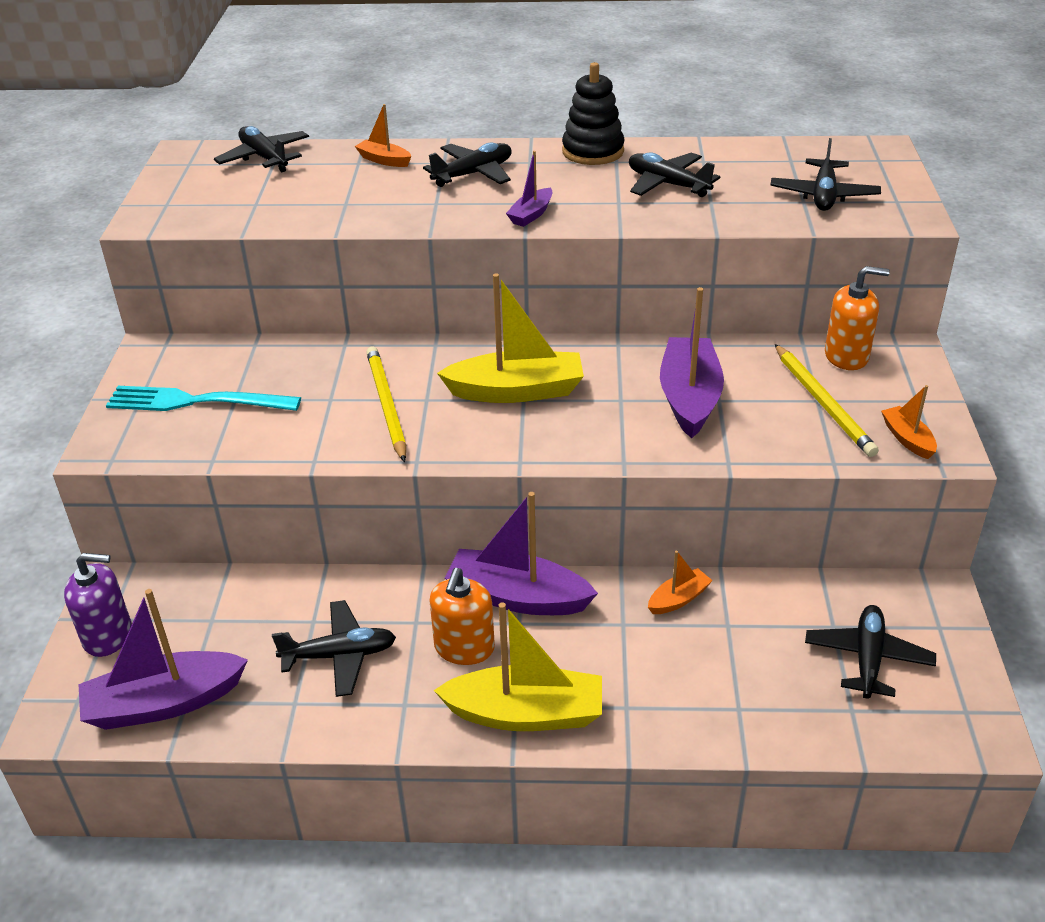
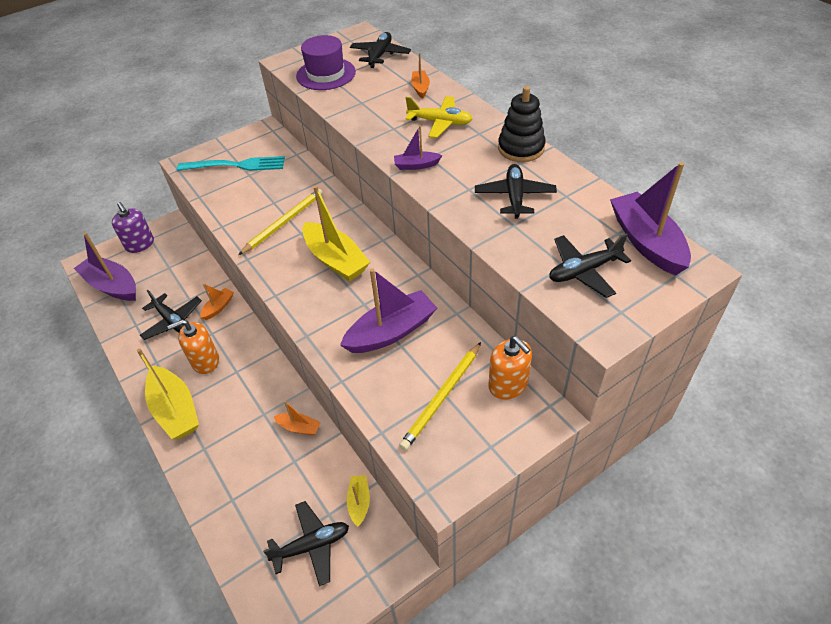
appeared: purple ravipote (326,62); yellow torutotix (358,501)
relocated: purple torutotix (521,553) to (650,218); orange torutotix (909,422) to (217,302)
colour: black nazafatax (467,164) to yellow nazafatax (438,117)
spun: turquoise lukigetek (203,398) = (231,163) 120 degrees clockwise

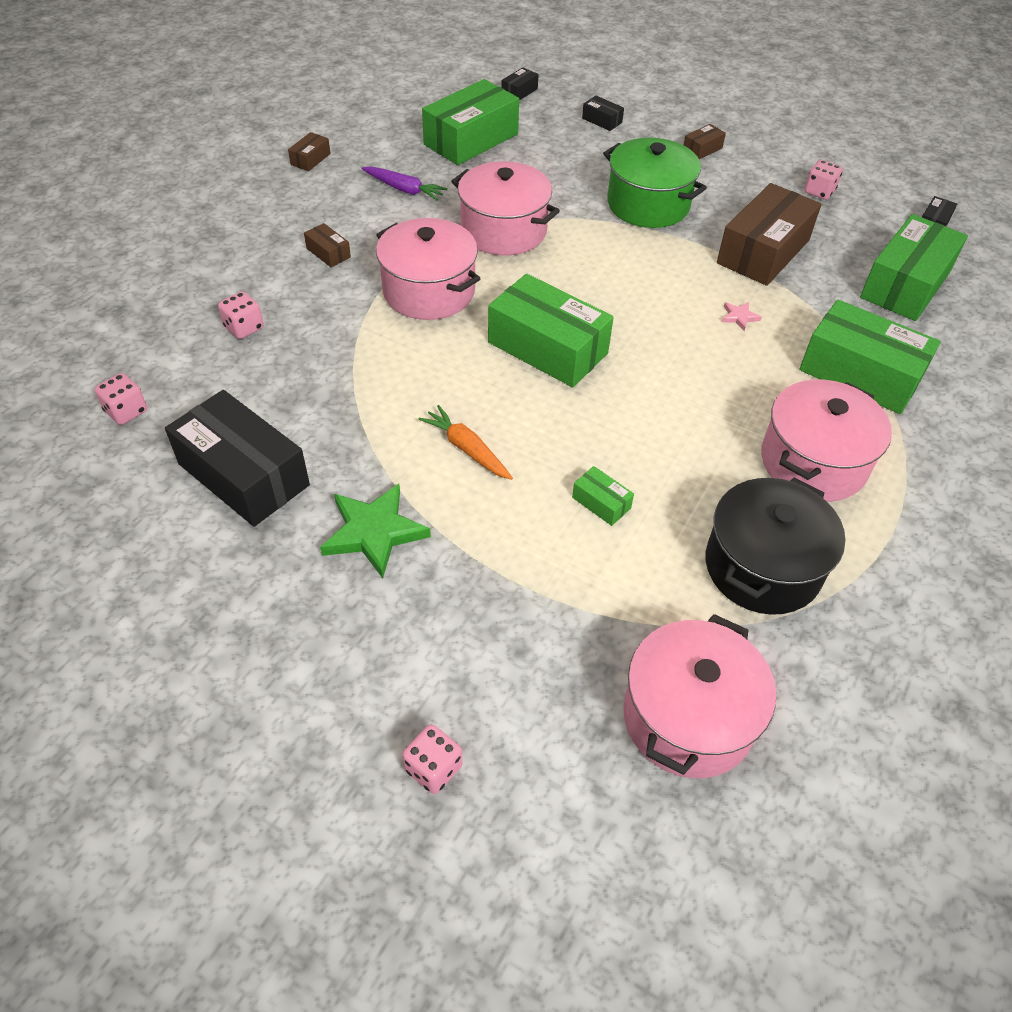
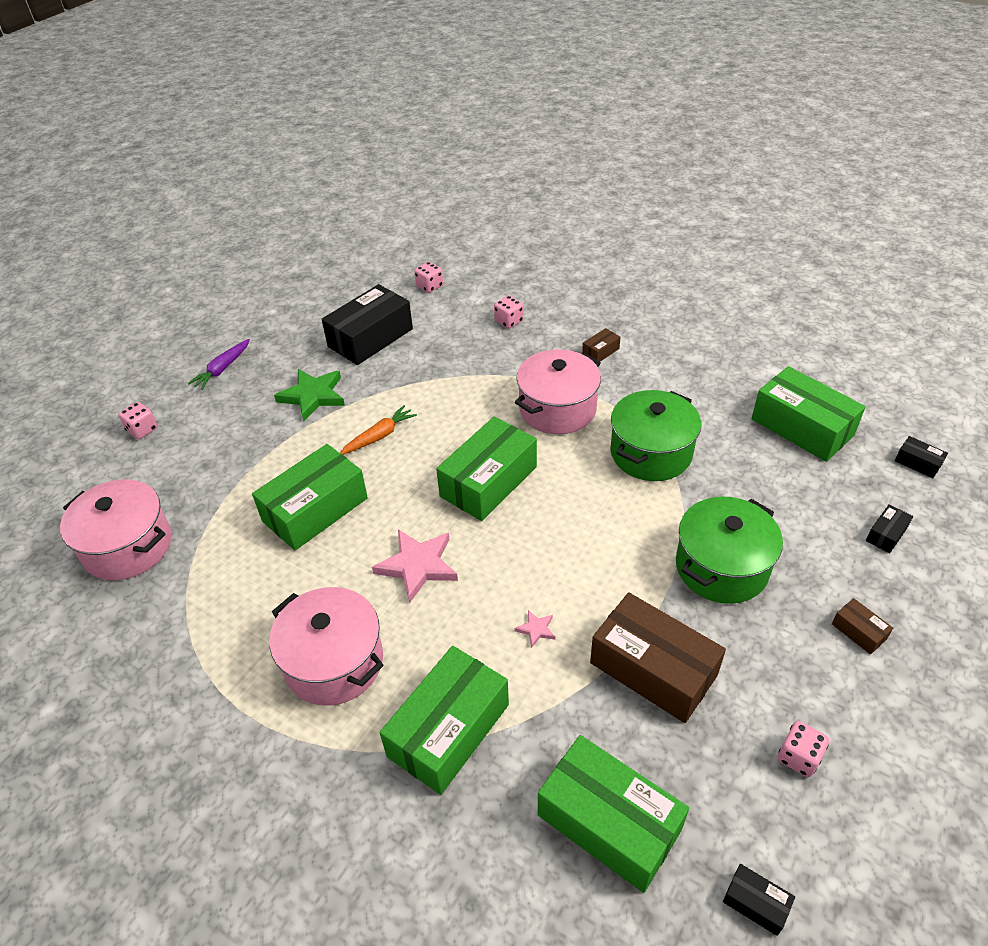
missing: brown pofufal (309,151); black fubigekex (775,546)
appeared: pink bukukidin (415,566)
relocated: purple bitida (404,183) to (219,364)
colour: pink fubigekex (505,208) to green fubigekex (655,435)
size: green pofufal (603,496) = (310,497) x2.32

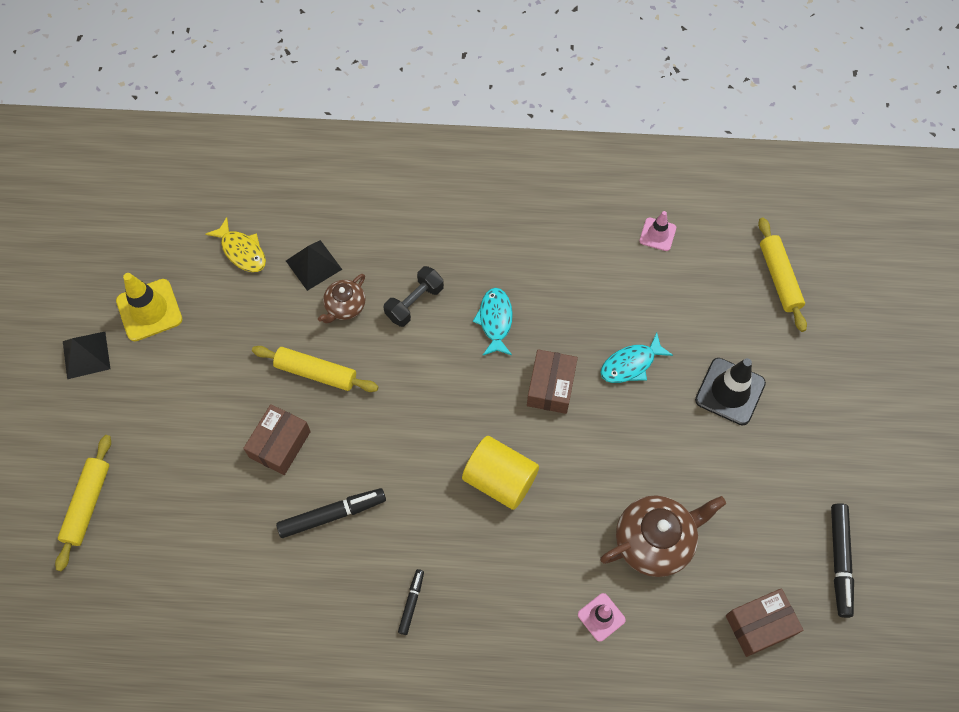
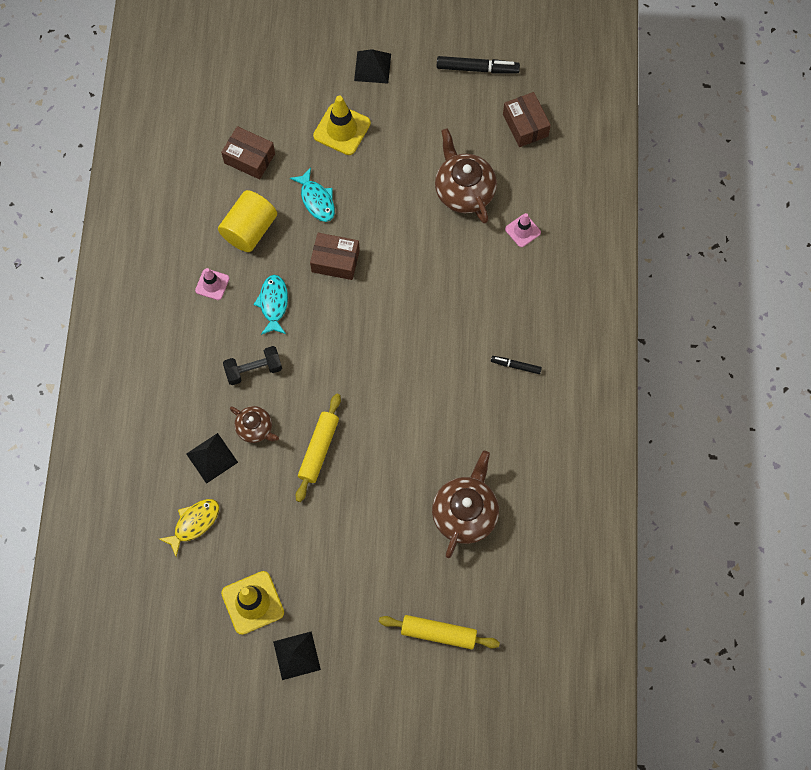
missing: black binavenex (331,513); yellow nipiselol (782,274)
appeared: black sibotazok (372,66); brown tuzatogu (465,504)
relocated: brown pofufal (277,439) to (248,152); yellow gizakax (500,473) to (247,221); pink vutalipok (658,231) to (212,284)
colour: black vutalipok (730,391) to yellow vutalipok (342,125)
spun: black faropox (414,296) = (252,365) 60 degrees counterclockwise; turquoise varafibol (493,322) = (270,305) 90 degrees clockwise

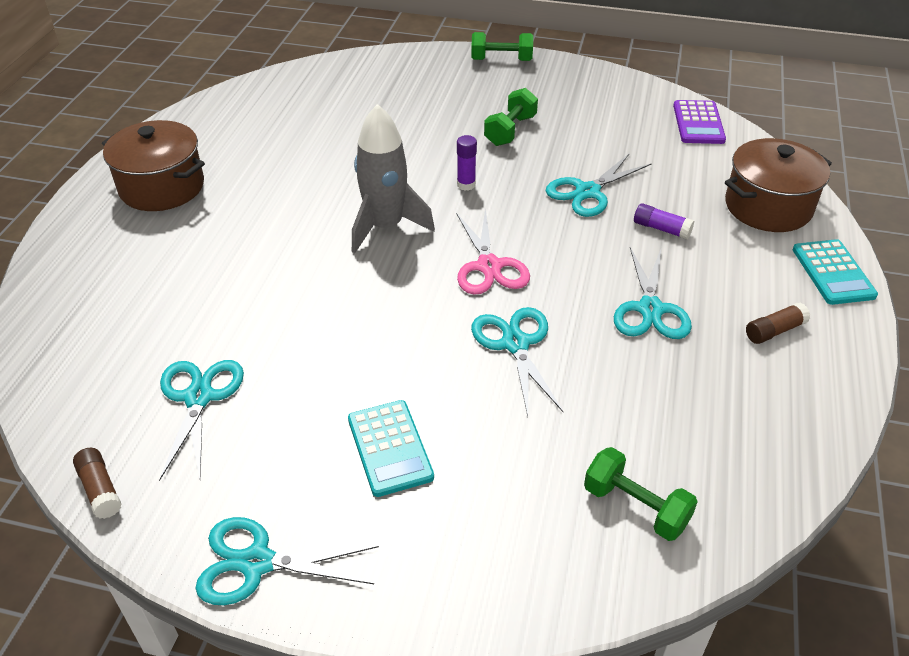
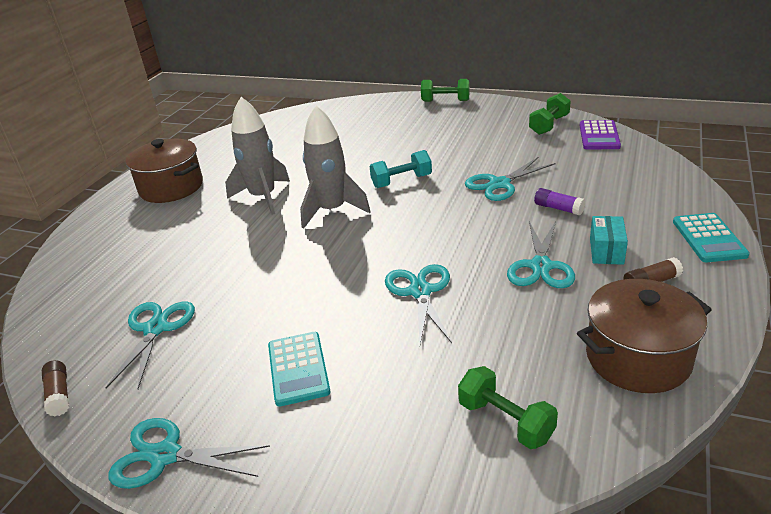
missing: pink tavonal (493,252)
appeared: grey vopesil (257,156); turquoise pofufal (609,240)
relocated: green faropox (511,117) to (550,114); brown fubigekex (778,185) to (644,336)
exchanged: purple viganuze (467,163) to turquoise faropox (400,169)

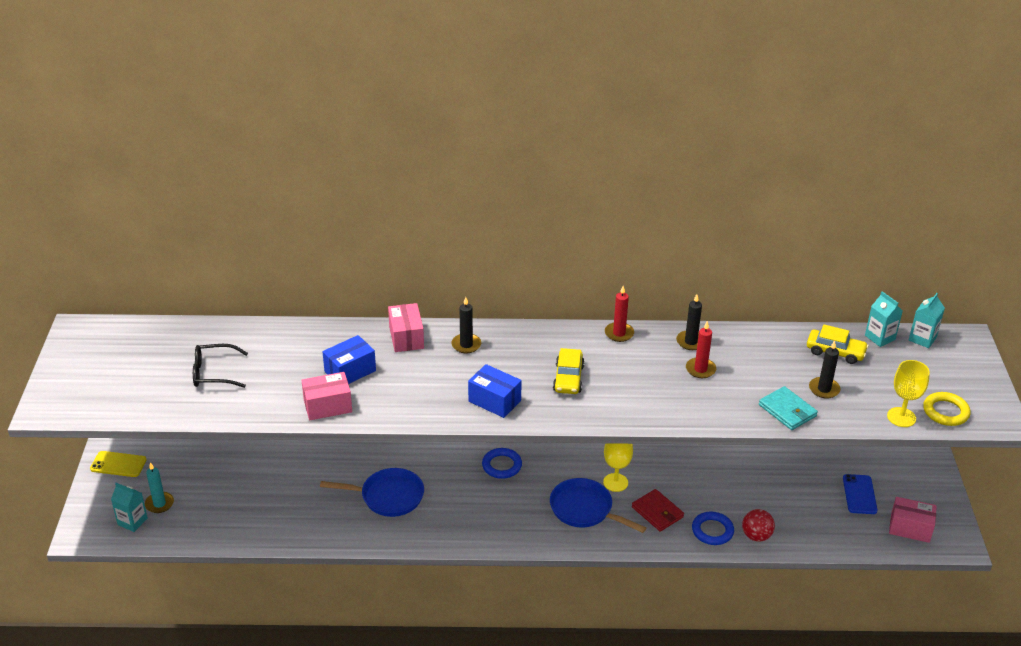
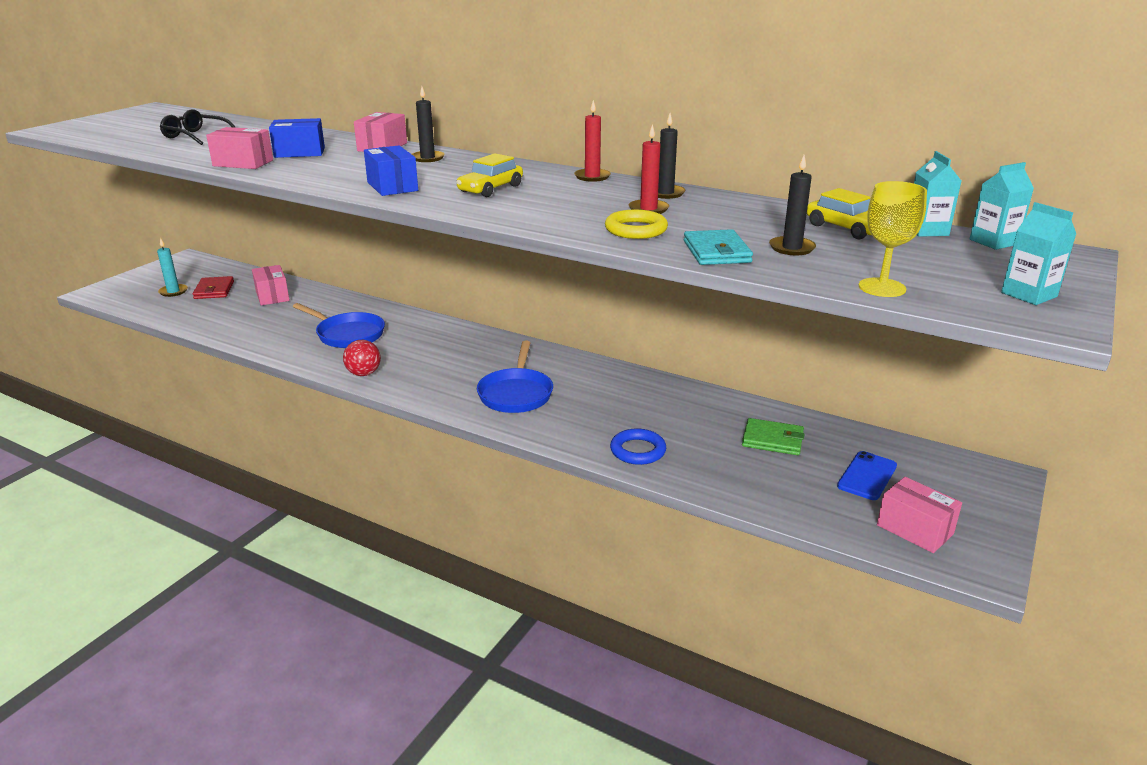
missing: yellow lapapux (118,464); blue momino (502,463); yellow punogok (618,467)
appeared: pink pofufal (271,285); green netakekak (773,436)
relocated: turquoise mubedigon (129,507) to (1038,253); red netakekak (658,510) to (213,287); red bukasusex (758,525) to (362,358); yellow momino (947,409) to (636,224)
spun: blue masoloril (598,505) = (515,377) 150 degrees counterclockwise

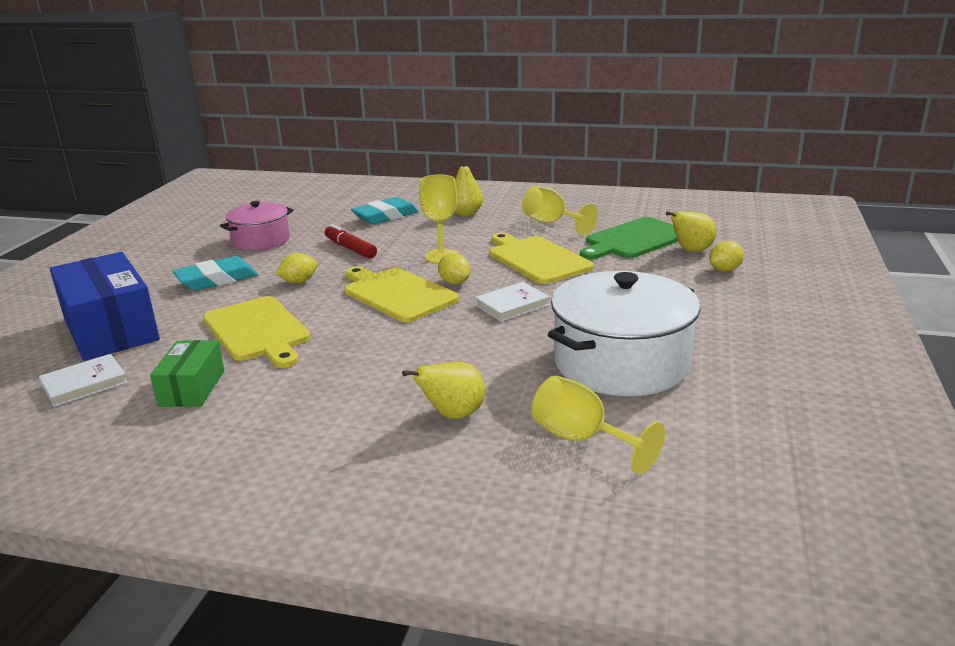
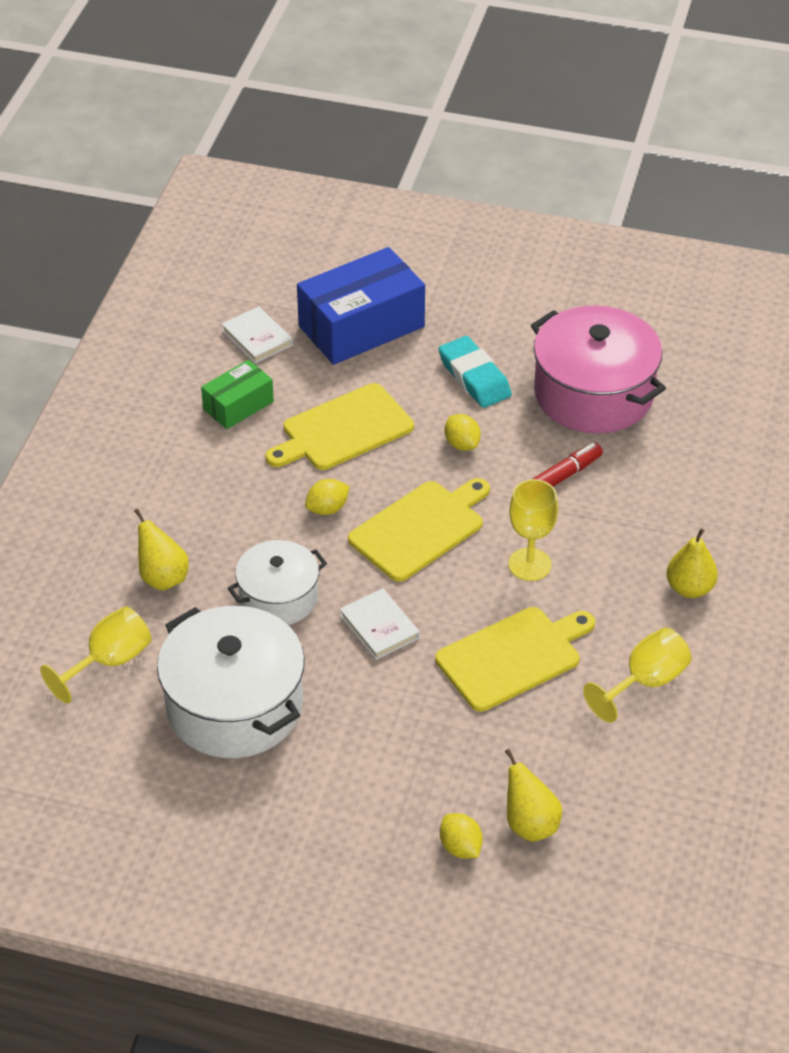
missing: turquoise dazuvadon (385,210); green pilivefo (629,238)
appeared: white fubigekex (277,582)
relocated: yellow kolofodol (454,269) to (327,497)
spun: green pofufal (187,373) = (237,394) 45 degrees counterclockwise
size: pink fubigekex (256,225) = (598,370) x1.66

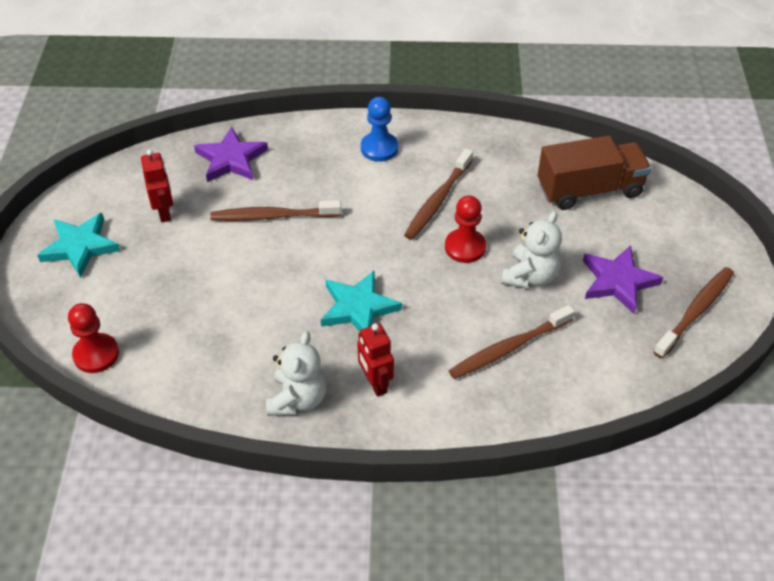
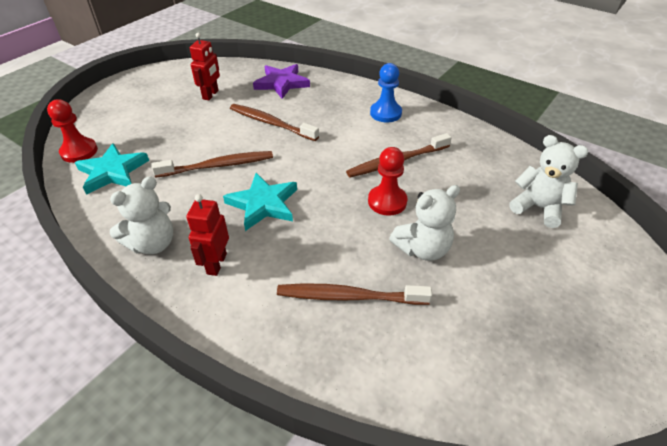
missing: purple bukukidin (623,279)
relocated: turquoise bukukidin (78,245) to (112,169); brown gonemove (694,312) to (212,164)
exchanged: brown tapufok (594,173) to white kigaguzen (548,181)

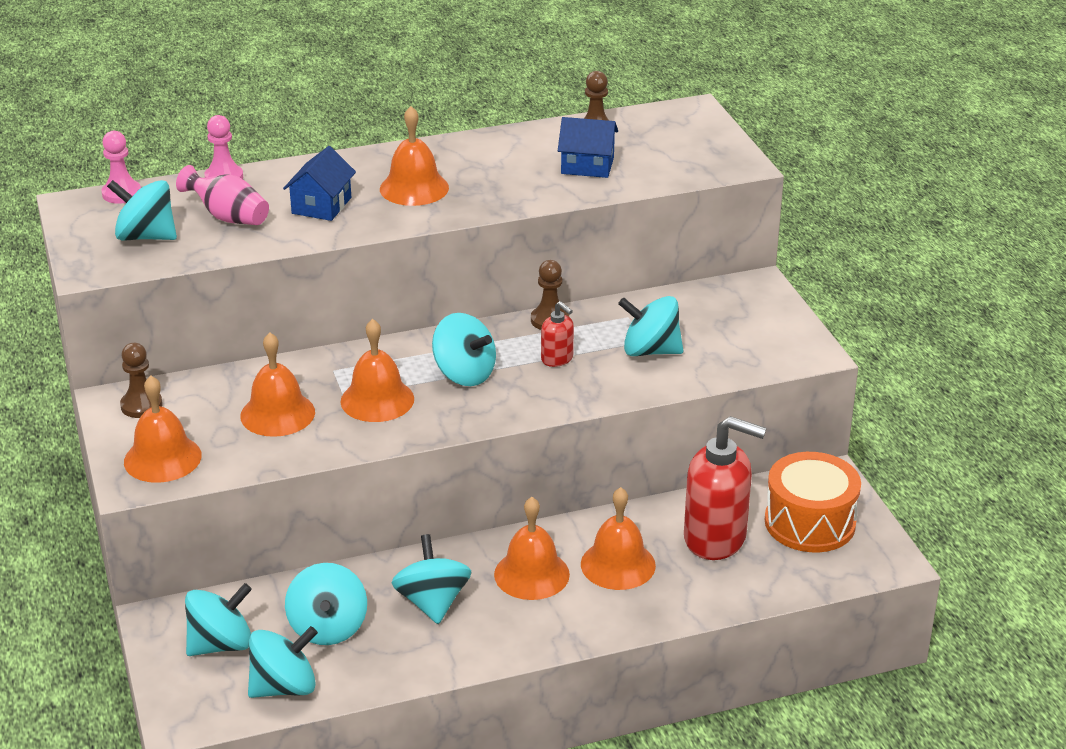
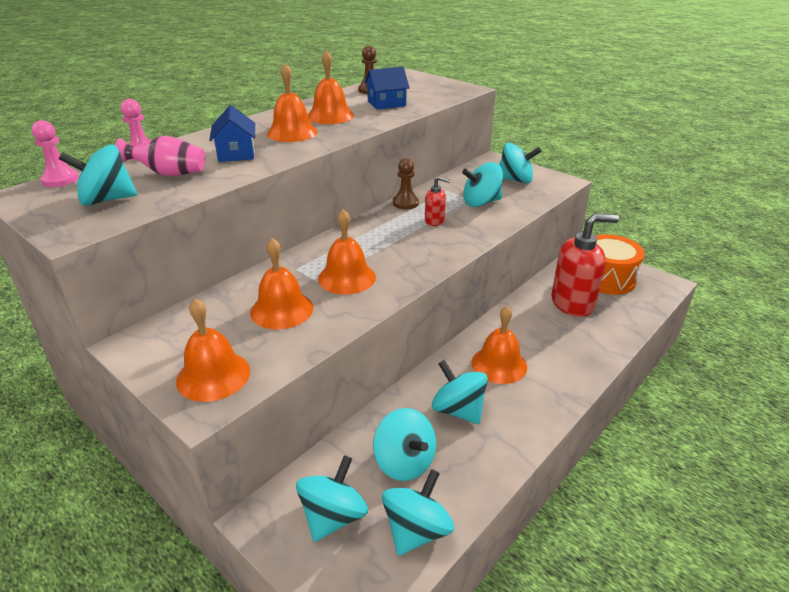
missing: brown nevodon (141,380)
relocated: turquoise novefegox (464,349) to (520,163); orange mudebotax (618,538) to (331,87)

